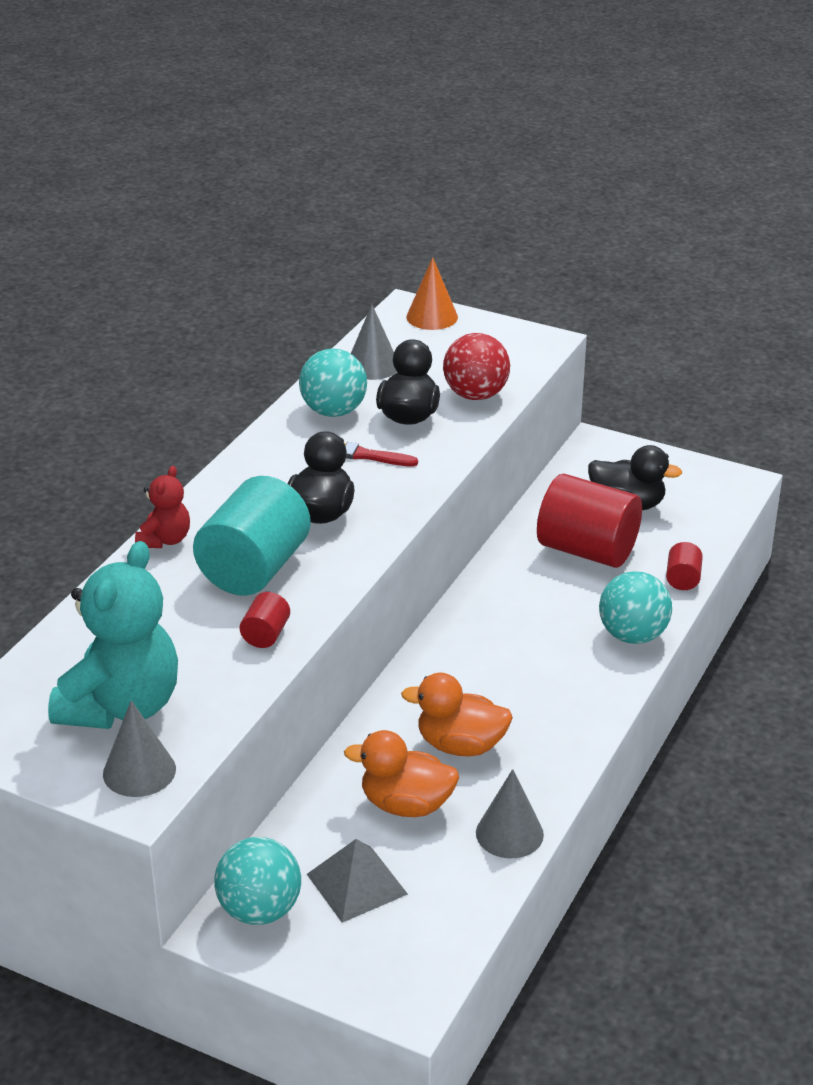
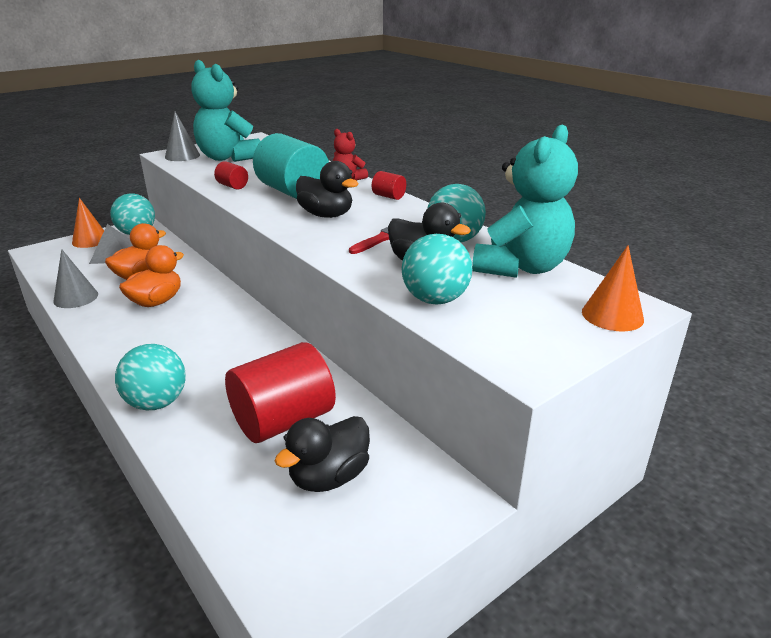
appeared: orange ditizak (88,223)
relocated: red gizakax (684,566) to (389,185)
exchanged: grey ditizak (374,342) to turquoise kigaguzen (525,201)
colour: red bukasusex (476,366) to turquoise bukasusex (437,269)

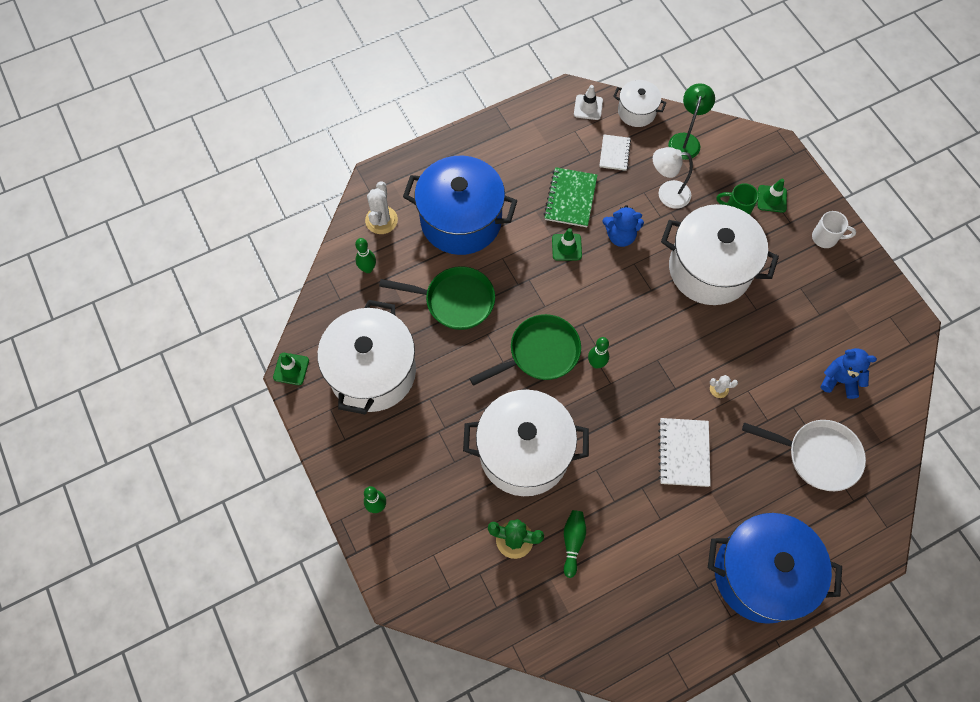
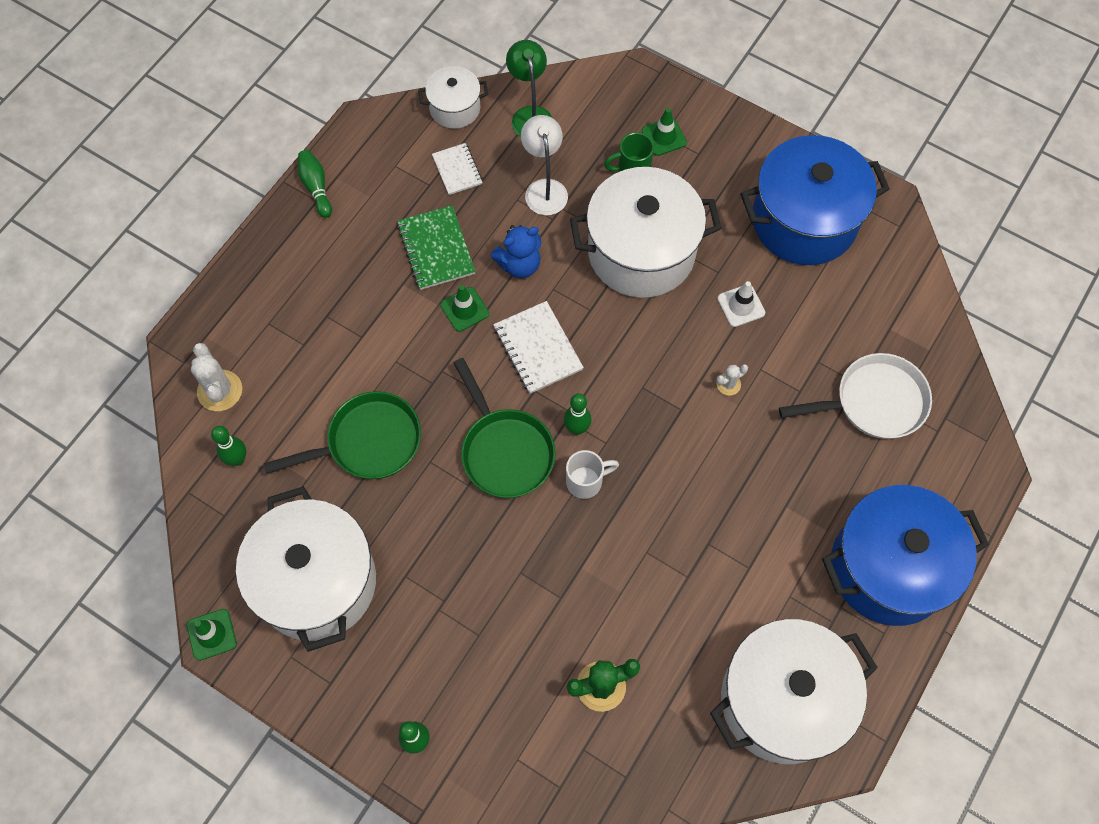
missing: blue kigaguzen (848,373)
relocated: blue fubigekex (460,205) to (815,200); white fubigekex (526,443) to (794,691); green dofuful (575,544) to (315,184); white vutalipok (588,102) to (741,304); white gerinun (684,452) to (538,347); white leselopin (834,229) to (592,474)
spun: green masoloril (525,350) = (504,428) 120 degrees clockwise; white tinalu (673,178) = (544,165) 105 degrees clockwise

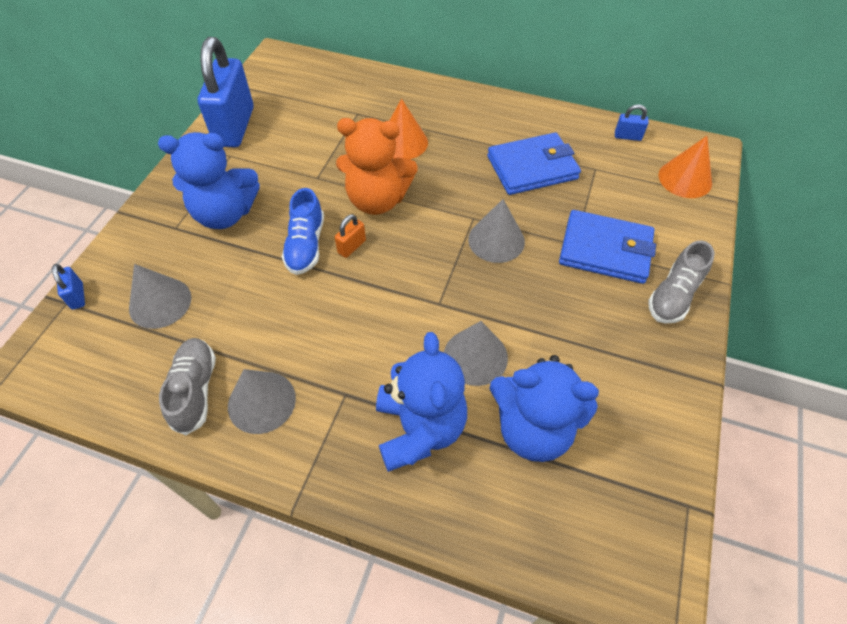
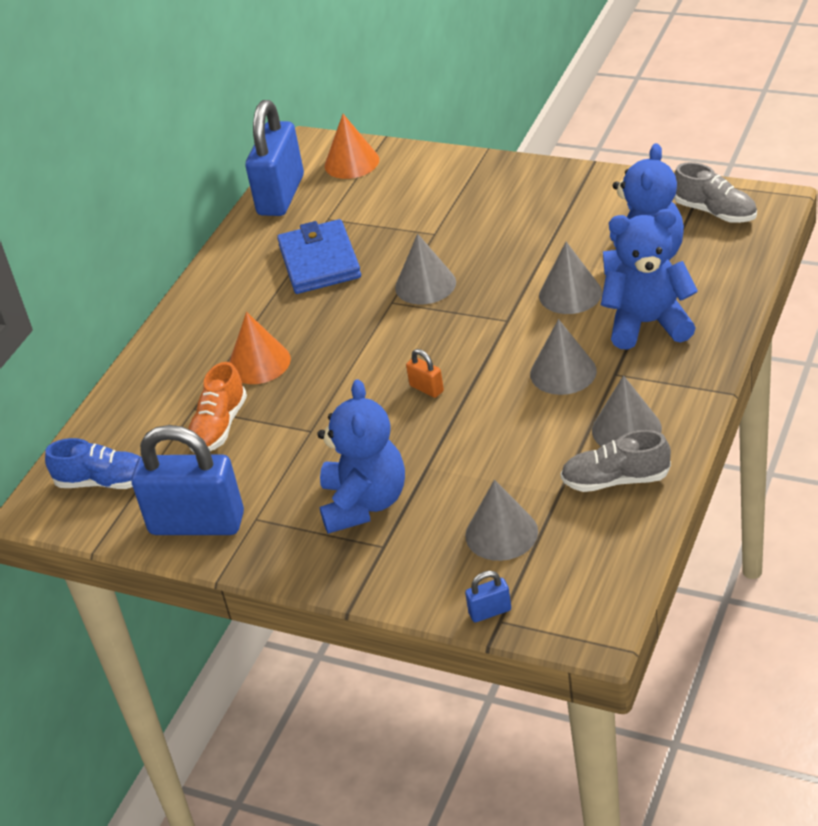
missing: orange kigaguzen (377,166); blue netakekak (607,247)
appeared: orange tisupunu (217,407); grey ditizak (563,357)
relocated: blue tisupunu (303,231) to (92,463); grey tisupunu (681,282) to (715,192)
size: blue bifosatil (632,123) = (274,158) x2.46

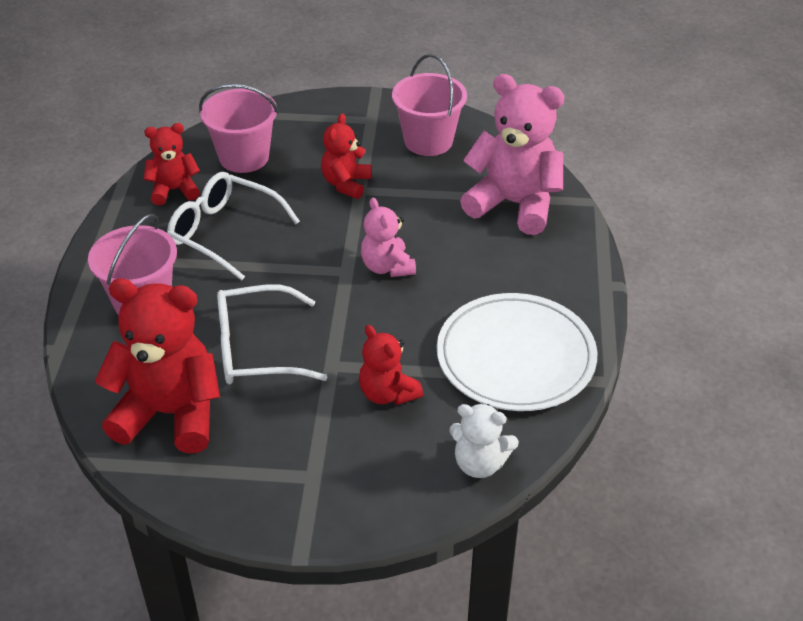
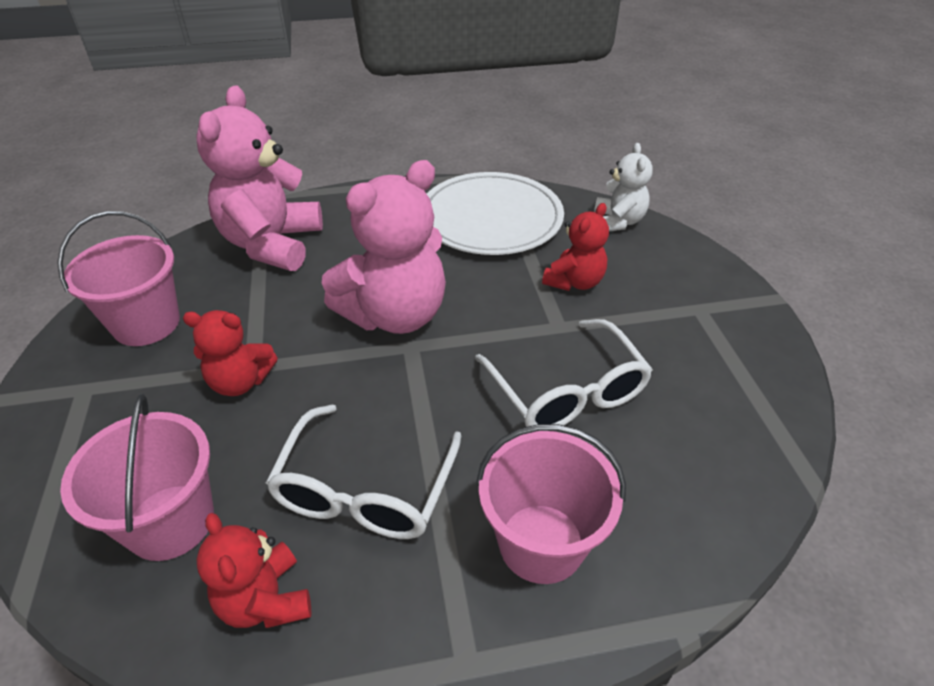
missing: red kigaguzen (157,366)
size: pink kigaguzen (388,237) = (384,247) x1.83

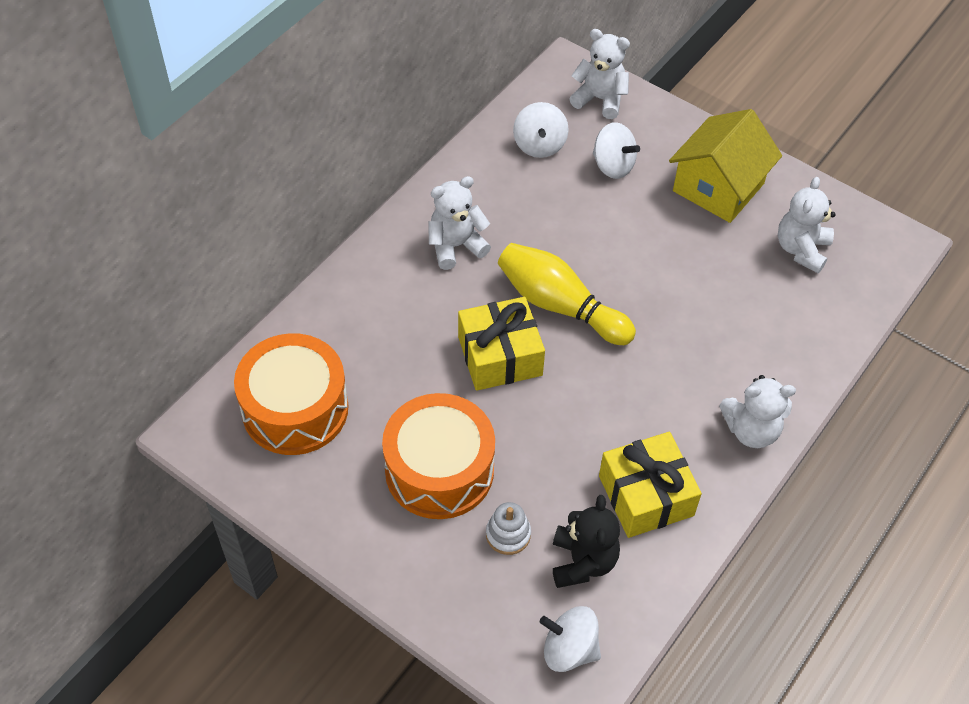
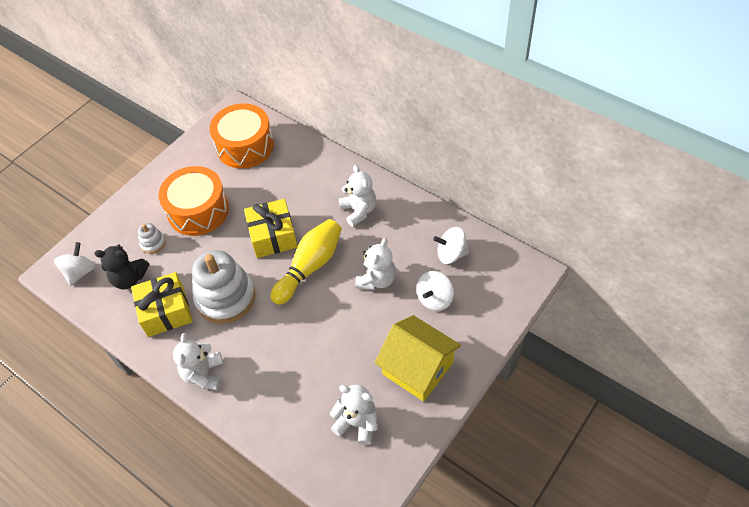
appeared: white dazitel (224,287)
relocated: white kigaguzen (599,74) to (375,264)

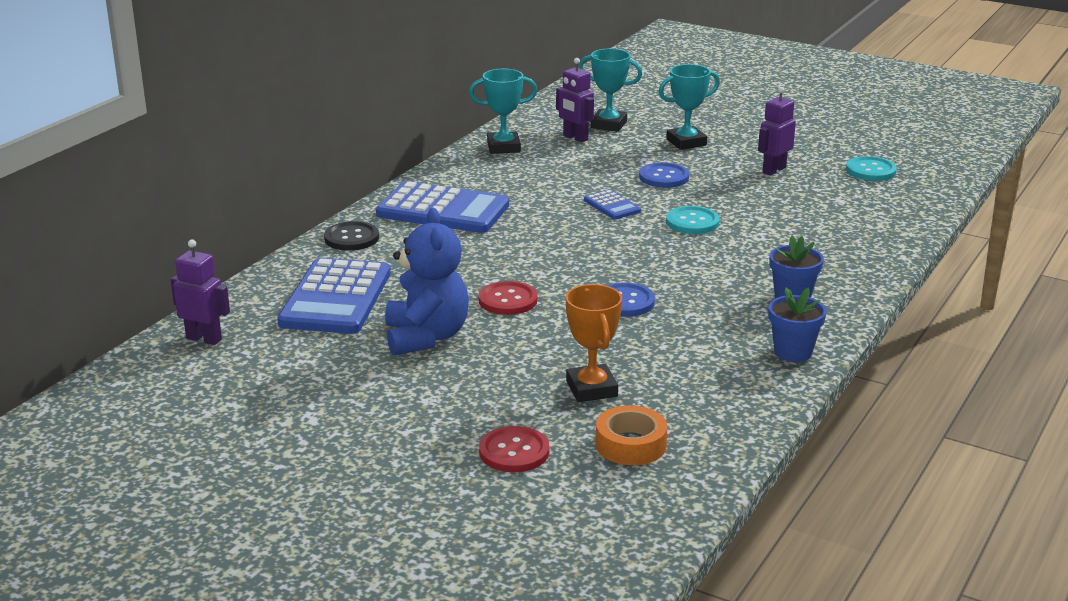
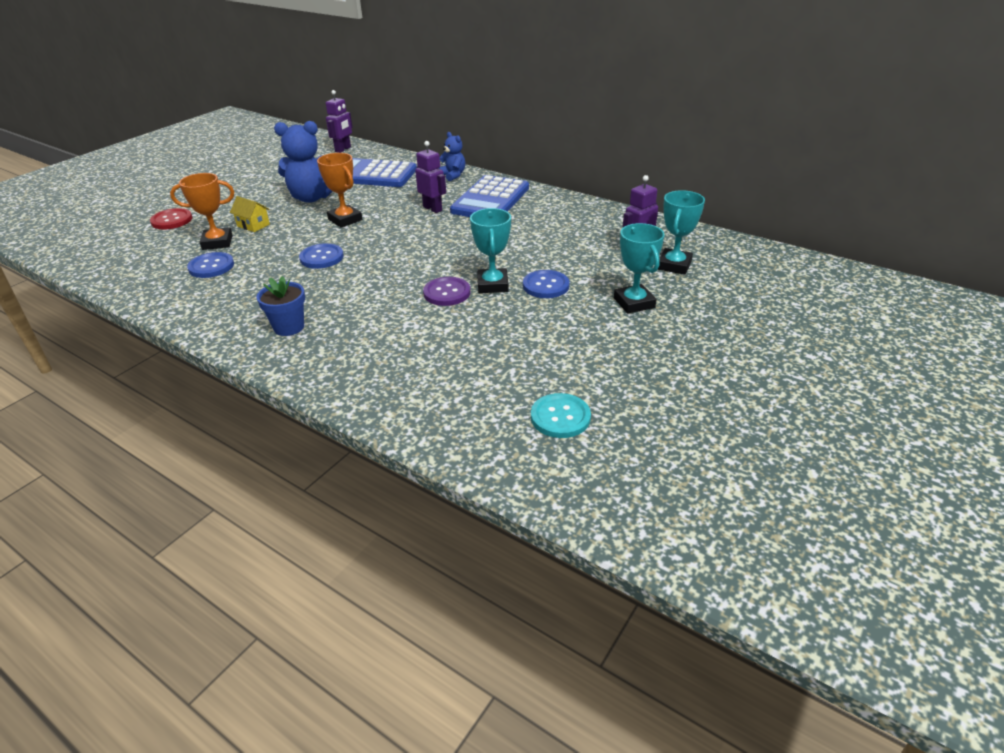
missing: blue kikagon (612,204); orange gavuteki (632,435); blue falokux (797,325)
appeared: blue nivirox (210,265); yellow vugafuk (250,214)
relocated: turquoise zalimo (503,111) to (490,250); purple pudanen (777,131) to (430,177)
exchanged: black nivirox (351,236) to blue kigaguzen (452,156); red nivirox (508,298) to orange zalimo (340,190)
colour: turquoise nivirox (692,220) to purple nivirox (446,291)

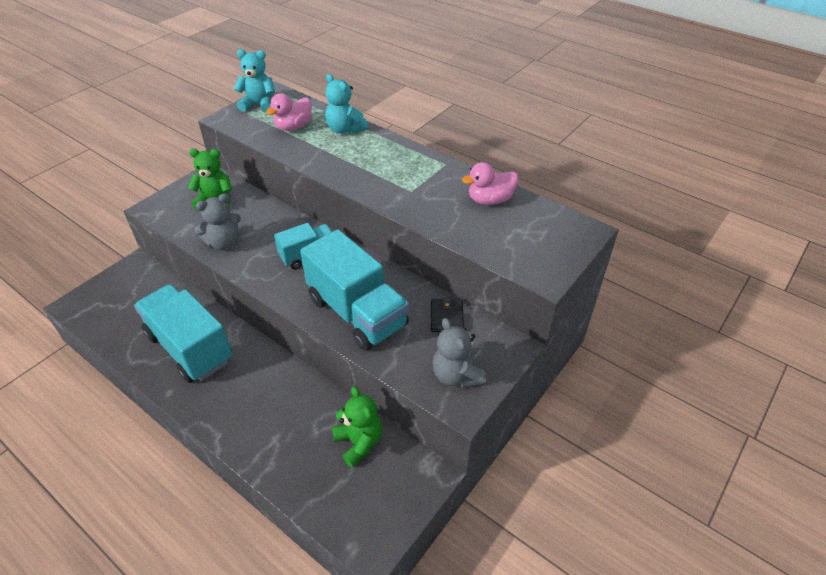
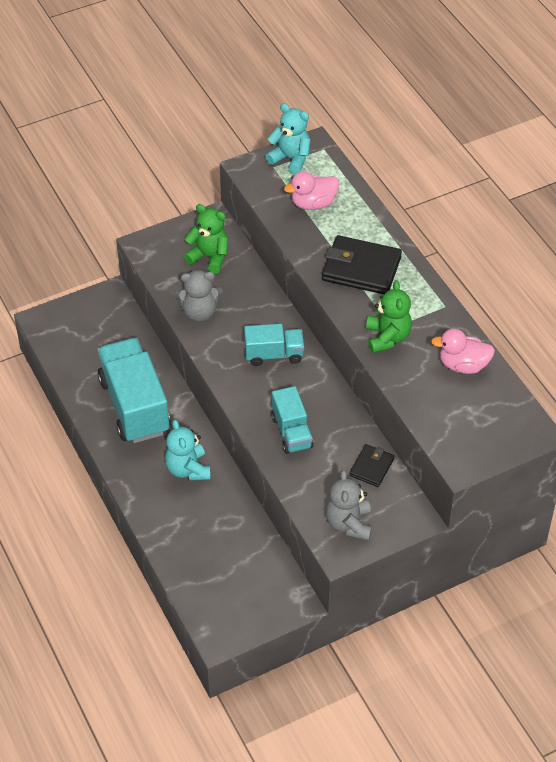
appeared: black netakekak (362,264)
relocated: turquoise kigaguzen (346,104) to (187,450); green kigaguzen (357,426) to (389,316)
size: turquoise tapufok (354,290) = (292,420) x0.55

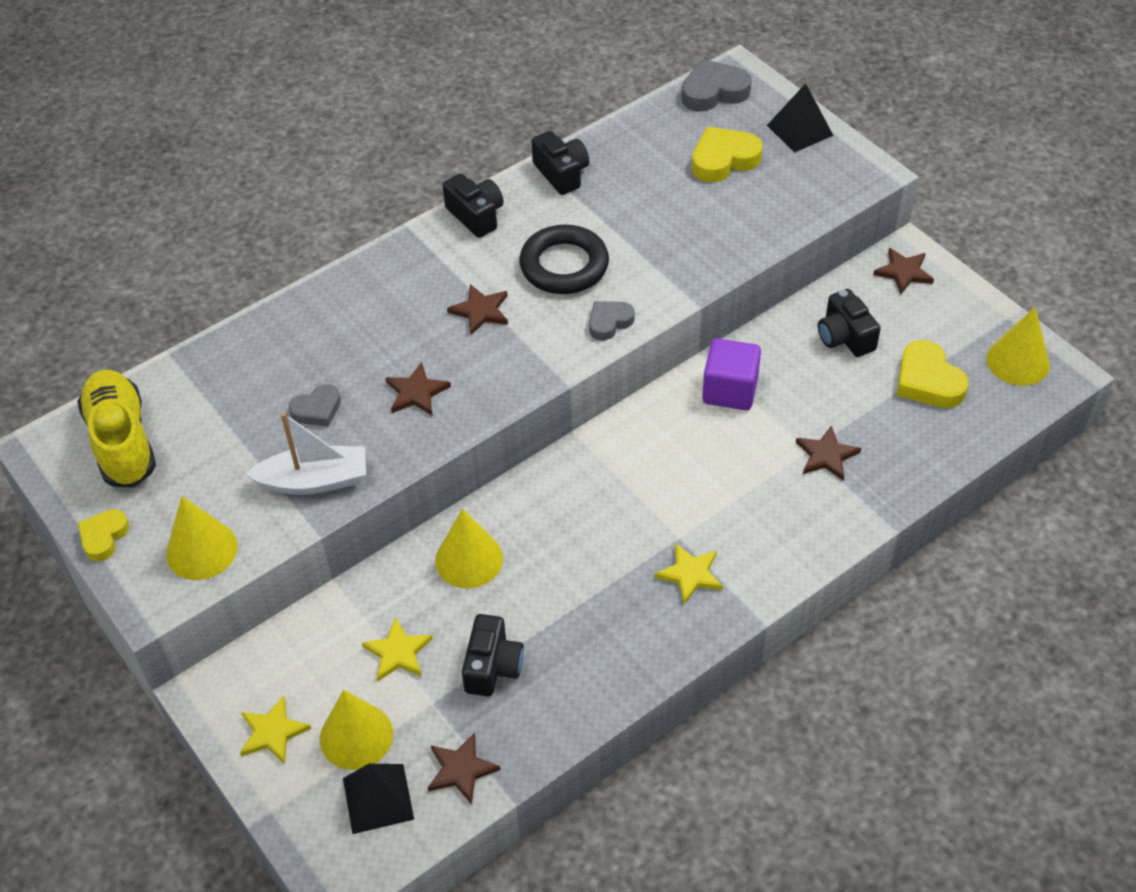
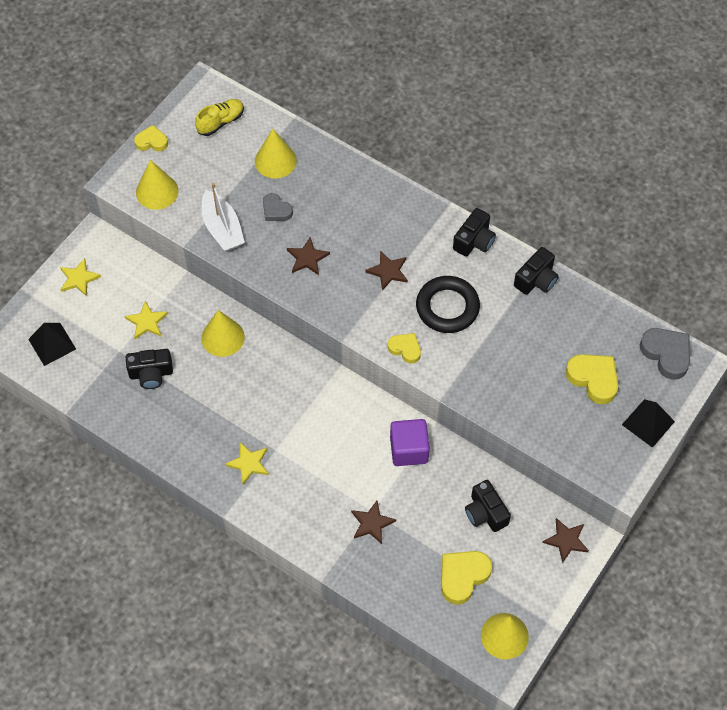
missing: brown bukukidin (464,768)
relocated: yellow ditizak (356,730) to (276,153)
colour: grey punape (612,321) to yellow punape (404,348)
spun: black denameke (849,323) = (488,506) 75 degrees counterclockwise
size: yellow tisupunu (116,428) = (219,117) x0.61

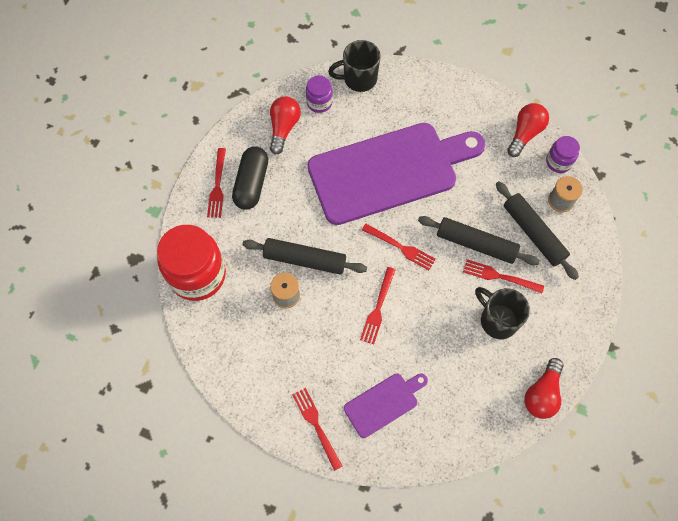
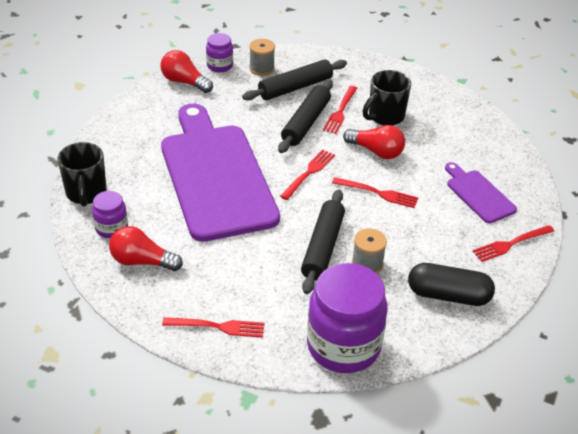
relocated: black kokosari (250,178) to (451,284); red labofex (544,388) to (374,142)
colour: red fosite (191,263) to purple fosite (347,318)

